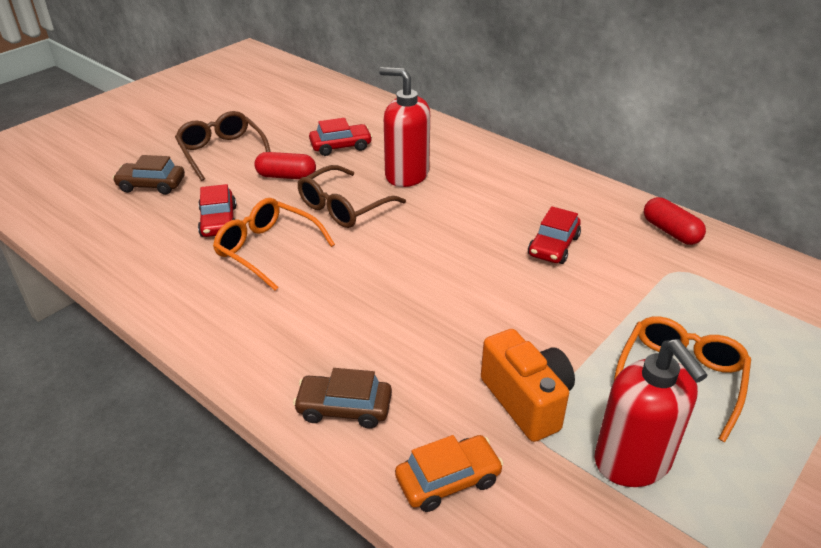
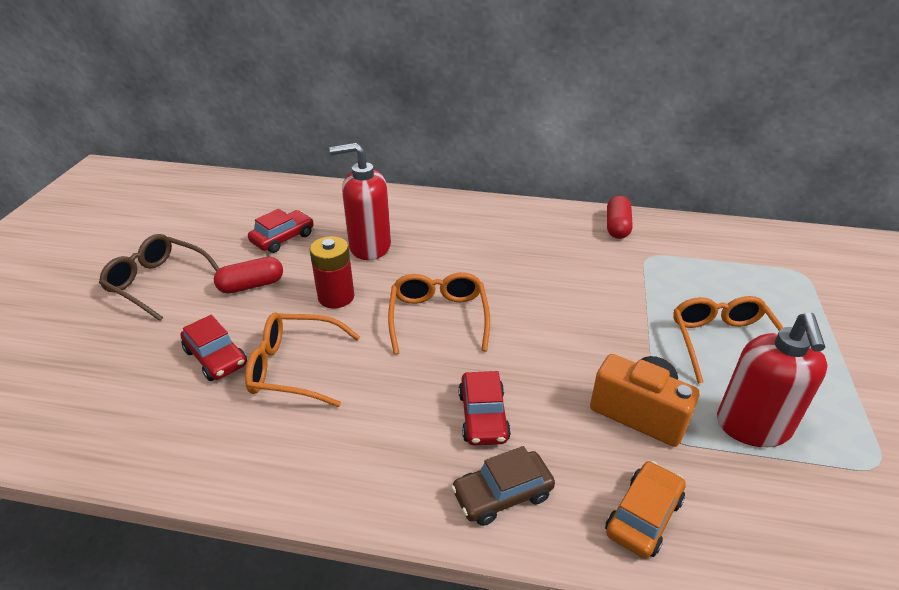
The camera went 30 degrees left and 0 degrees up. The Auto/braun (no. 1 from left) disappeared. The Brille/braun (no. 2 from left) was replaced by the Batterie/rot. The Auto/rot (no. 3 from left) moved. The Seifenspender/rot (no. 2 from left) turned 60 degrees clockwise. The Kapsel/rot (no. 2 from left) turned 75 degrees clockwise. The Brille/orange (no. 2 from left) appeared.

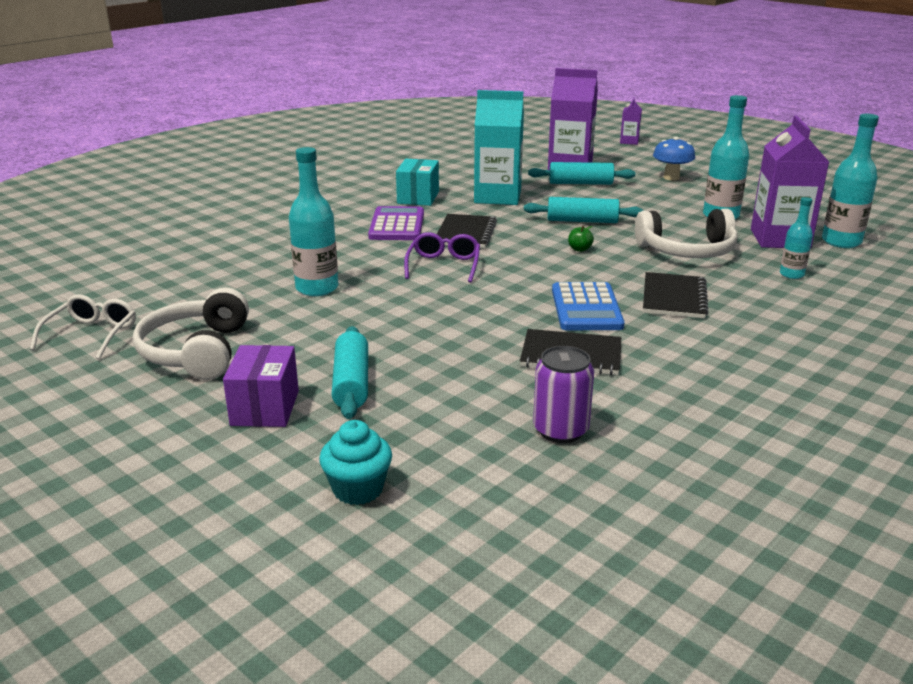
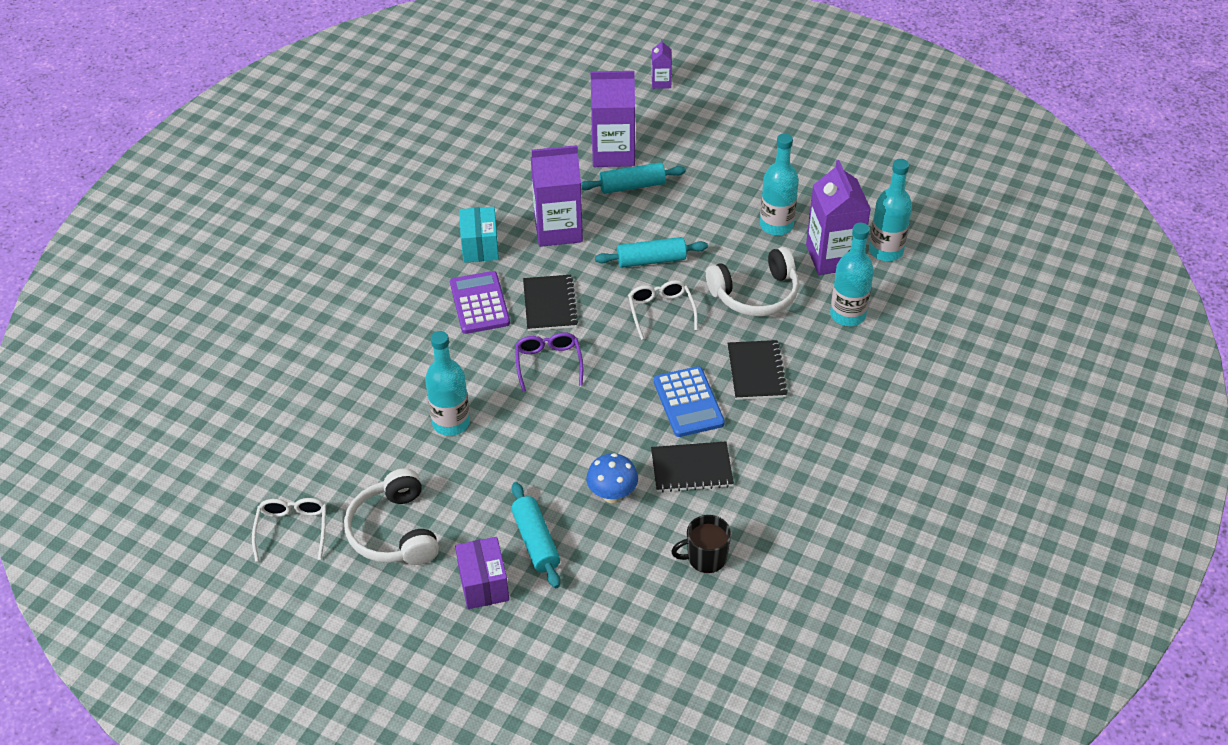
The camera went 15 degrees left and 20 degrees up. The Muffin/türkis disappeared. The Getränkekarton/türkis became the Getränkekarton/lila (no. 1 from left). The Dose/lila was replaced by the Tasse/schwarz. The Apfel/grün was replaced by the Brille/weiß (no. 2 from left). The Pilz/blau moved. The Flasche/türkis (no. 3 from left) changed to 1.72 times the size.

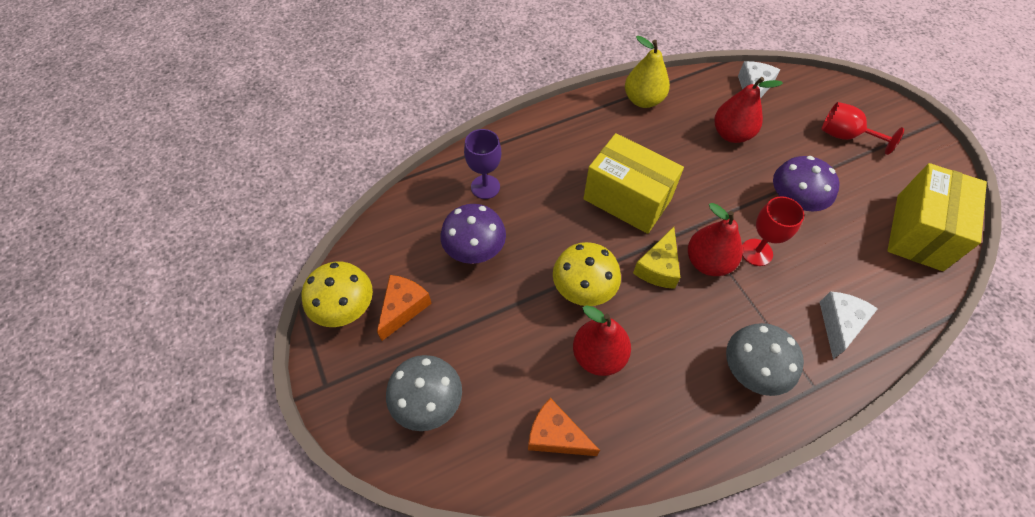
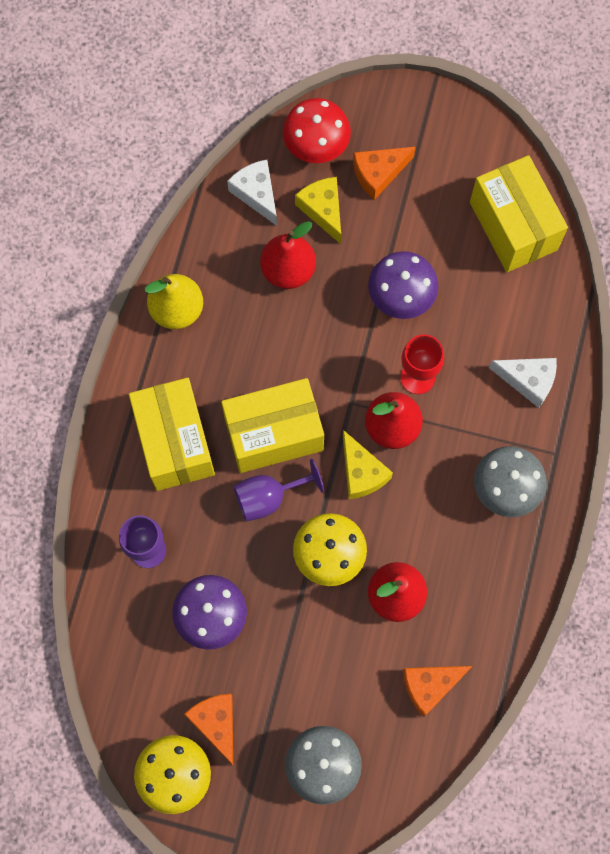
The camera went 50 degrees left and 15 degrees up. The Käse/weiß (no. 2 from left) turned 135 degrees clockwise. The Kelch/rot (no. 2 from left) was replaced by the Käse/orange (no. 2 from left). The Schachtel/gelb (no. 1 from left) appeared. The Kelch/lila (no. 2 from left) appeared. The Pilz/rot appeared. The Käse/gelb (no. 1 from left) appeared.

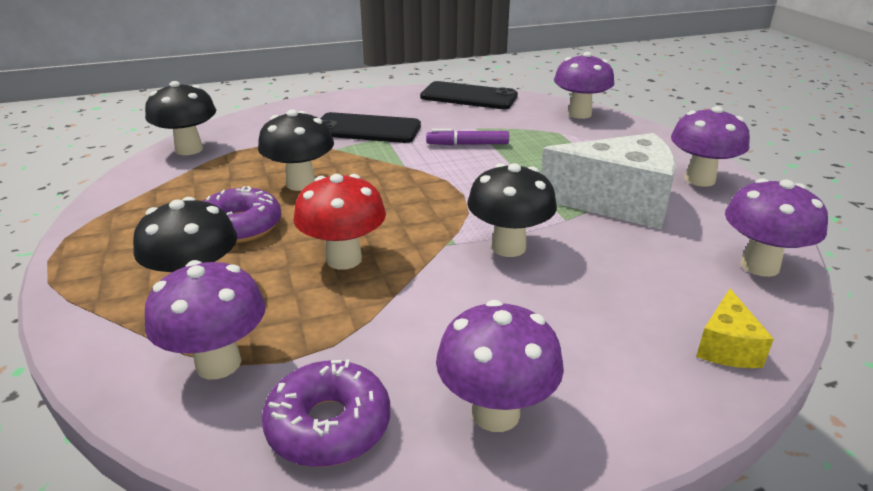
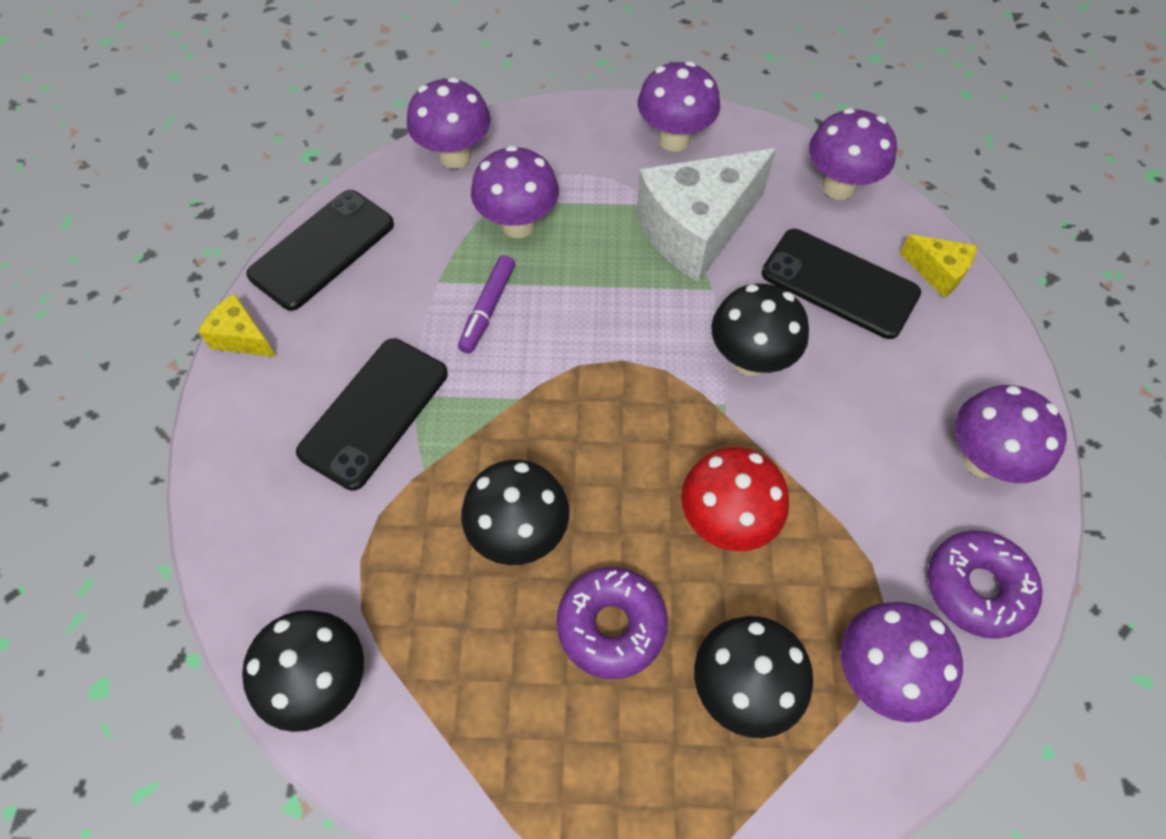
The camera went 70 degrees left and 30 degrees up. The Käse/weiß turned 150 degrees counterclockwise. The Käse/gelb (no. 1 from left) appeared. The Pilz/lila (no. 2 from left) appeared. The Handy/schwarz (no. 3 from left) appeared.

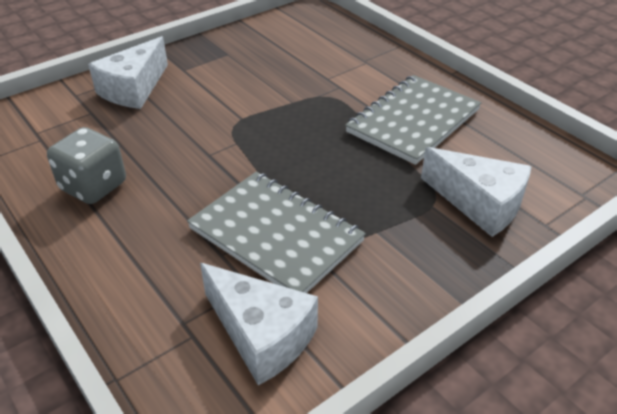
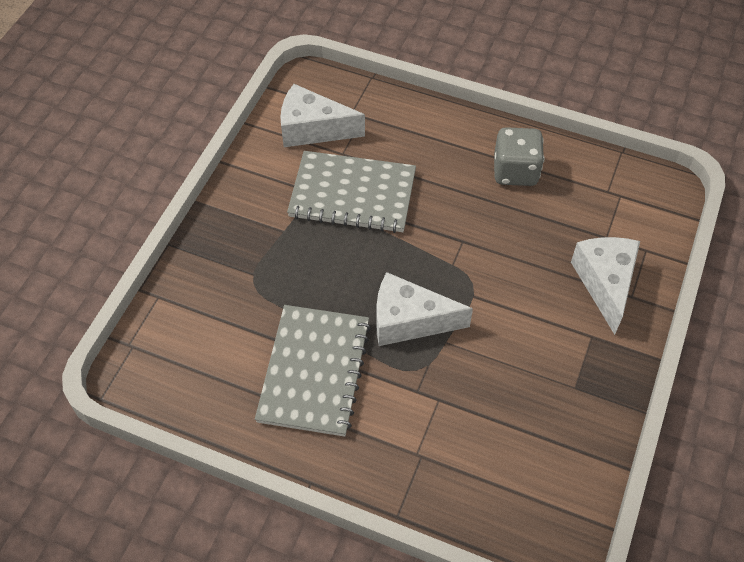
The camera went 150 degrees right and 15 degrees up. The Käse/weiß (no. 3 from left in the first image) moved.

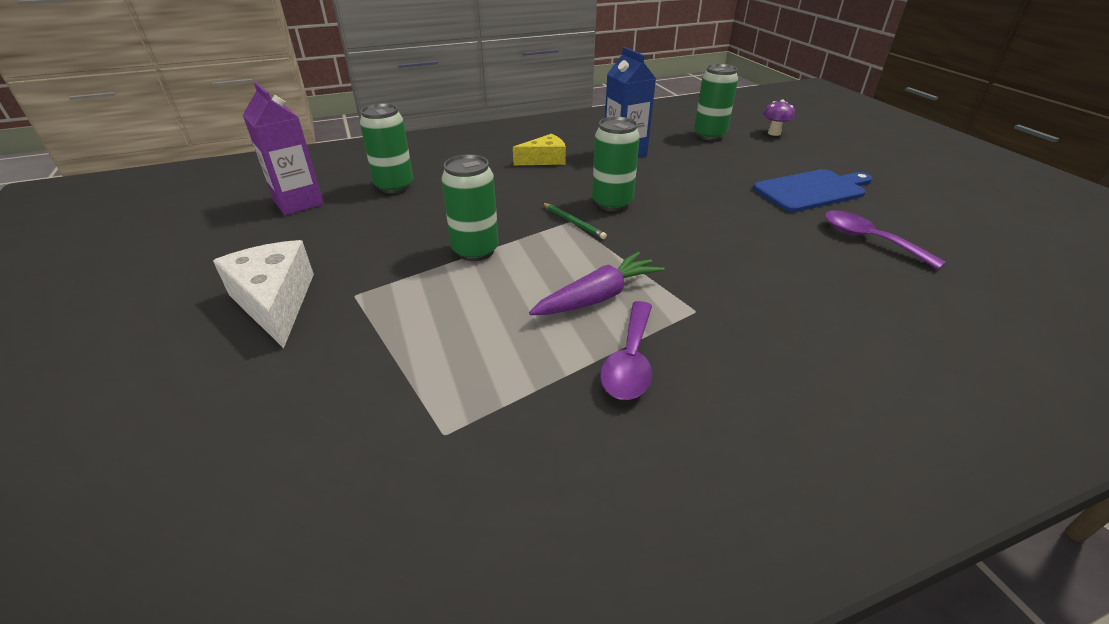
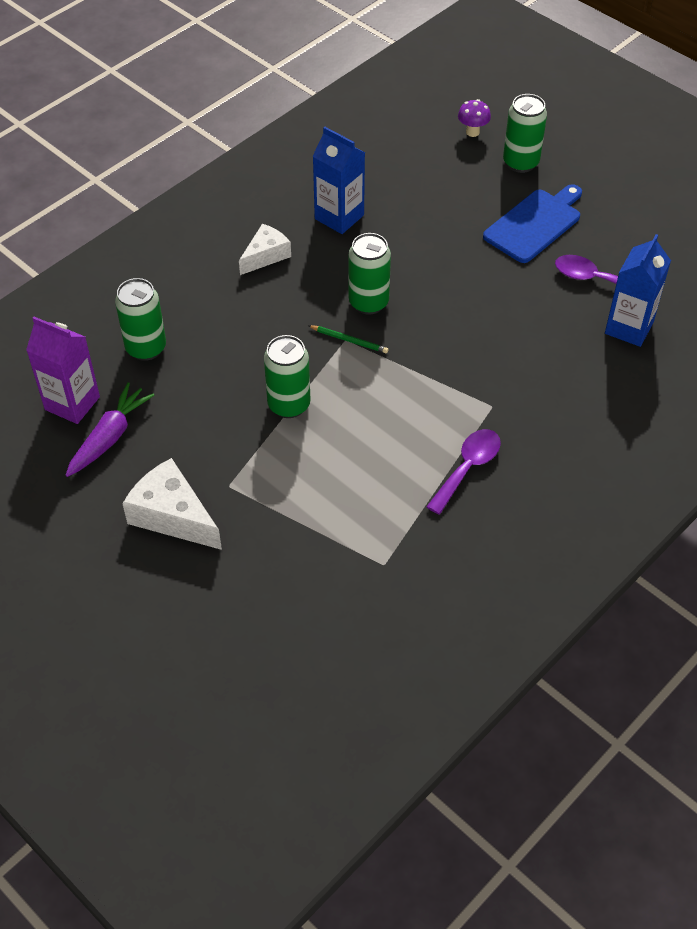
The camera went 25 degrees left and 15 degrees up. The Käse/gelb became the Käse/weiß (no. 2 from left). The Karotte/lila moved. The Löffel/lila (no. 1 from left) turned 135 degrees counterclockwise. The Dose/grün (no. 4 from left) moved. The Getränkekarton/blau (no. 2 from left) appeared.

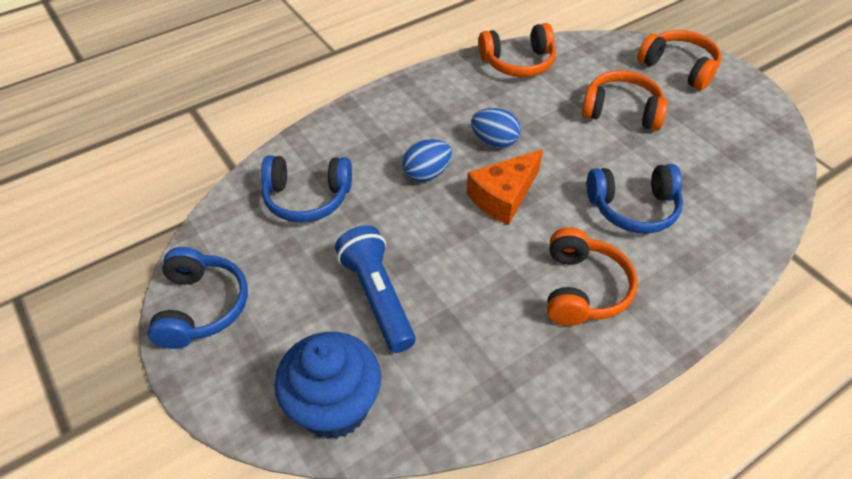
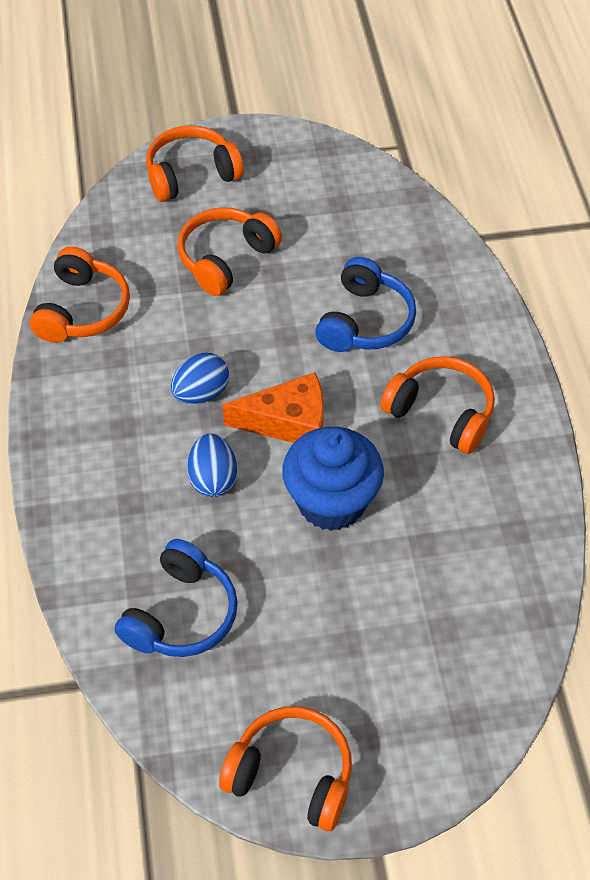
The camera went 65 degrees left and 5 degrees up. The Kopfhörer/blau (no. 1 from left) became the Kopfhörer/orange (no. 4 from left). The Muffin/blau moved. The Taschenlampe/blau disappeared. The Käse/orange turned 75 degrees counterclockwise.

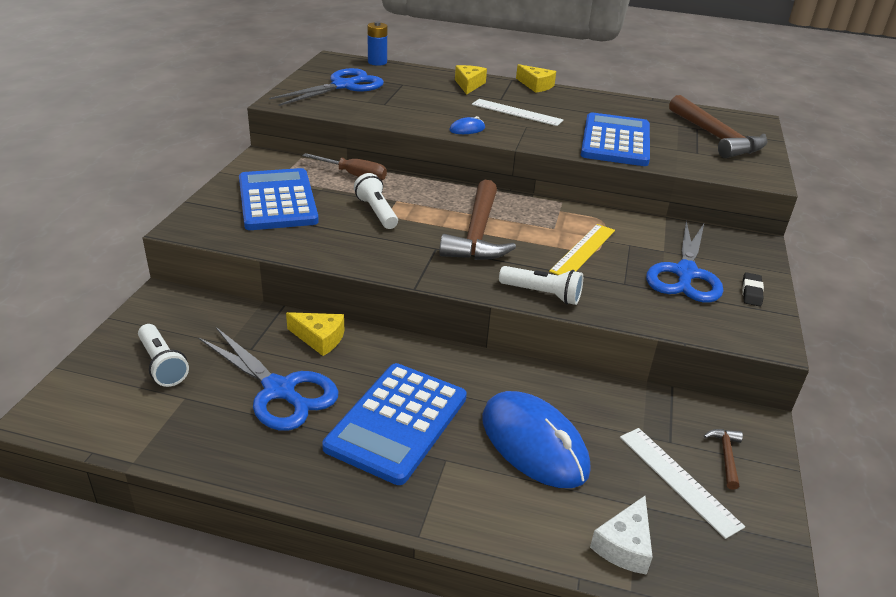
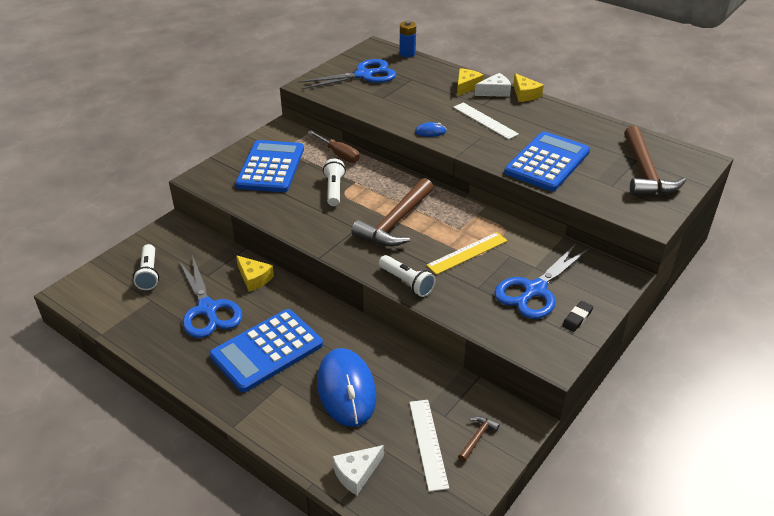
The camera went 25 degrees right and 5 degrees up. The Käse/weiß (no. 2 from left) appeared.

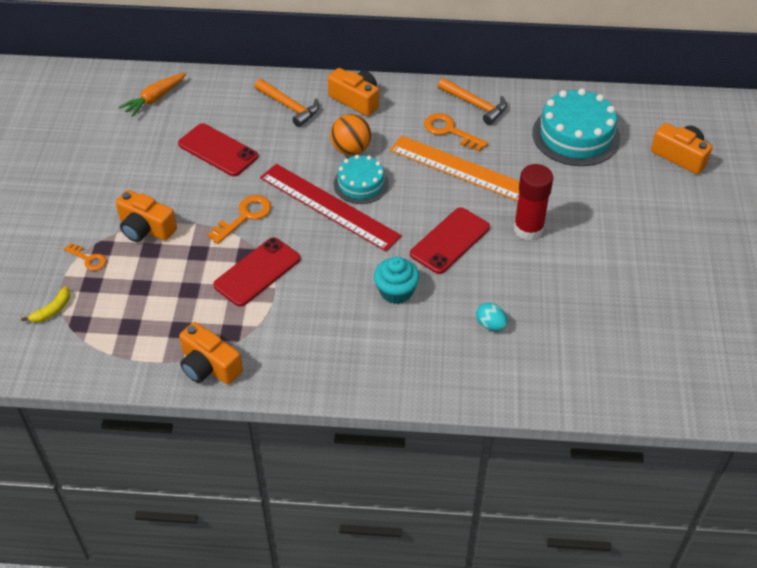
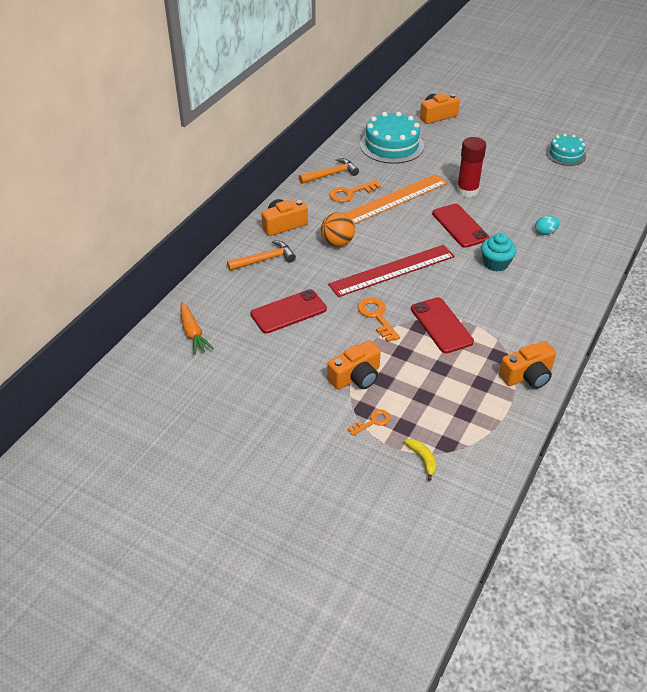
The camera went 65 degrees left and 5 degrees down. The Kuchen/türkis (no. 1 from left in the first image) moved.

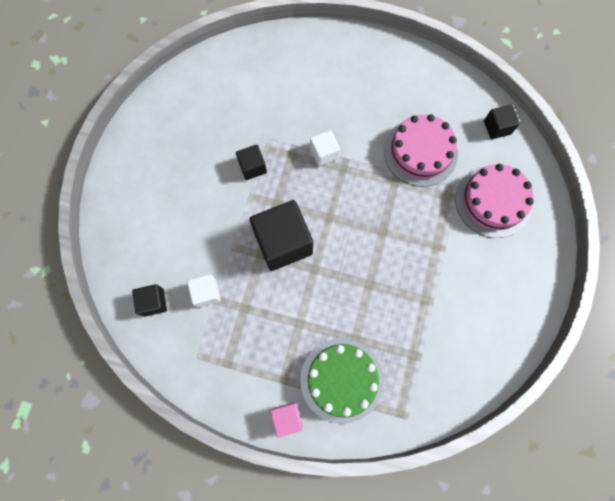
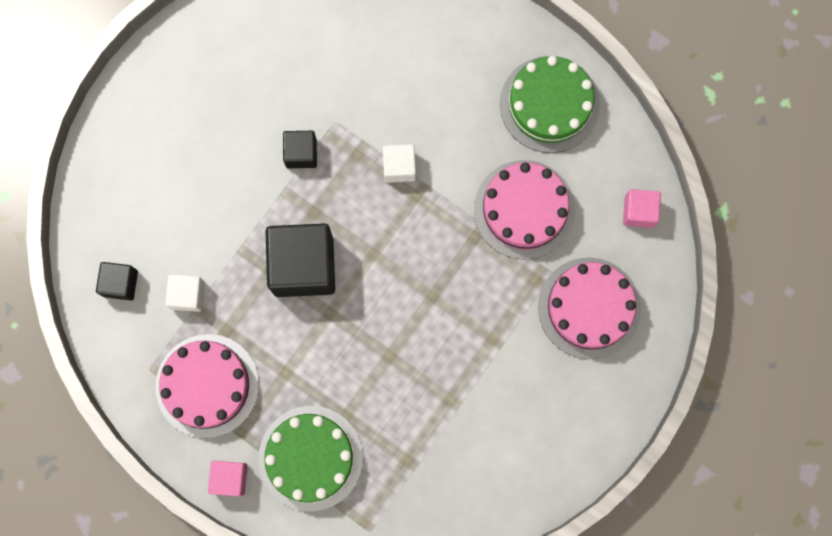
The camera went 20 degrees right and 5 degrees up. The Kubus/schwarz (no. 4 from left) became the Kubus/rosa (no. 2 from left). The Kuchen/rosa (no. 1 from left) appeared. The Kuchen/grün (no. 2 from left) appeared.

